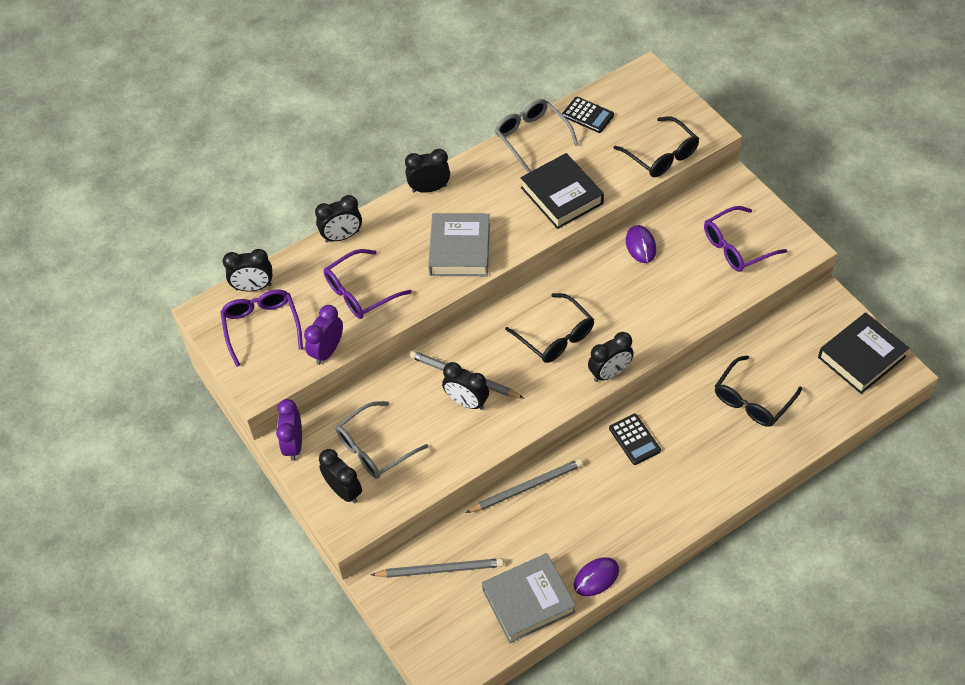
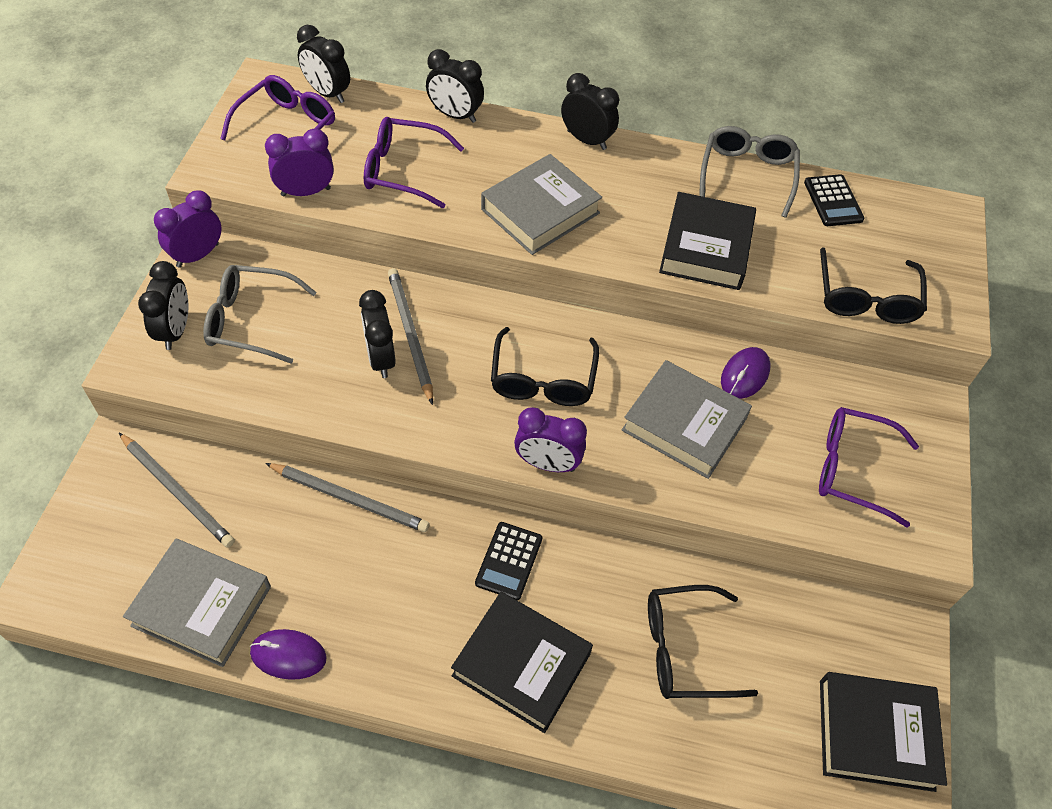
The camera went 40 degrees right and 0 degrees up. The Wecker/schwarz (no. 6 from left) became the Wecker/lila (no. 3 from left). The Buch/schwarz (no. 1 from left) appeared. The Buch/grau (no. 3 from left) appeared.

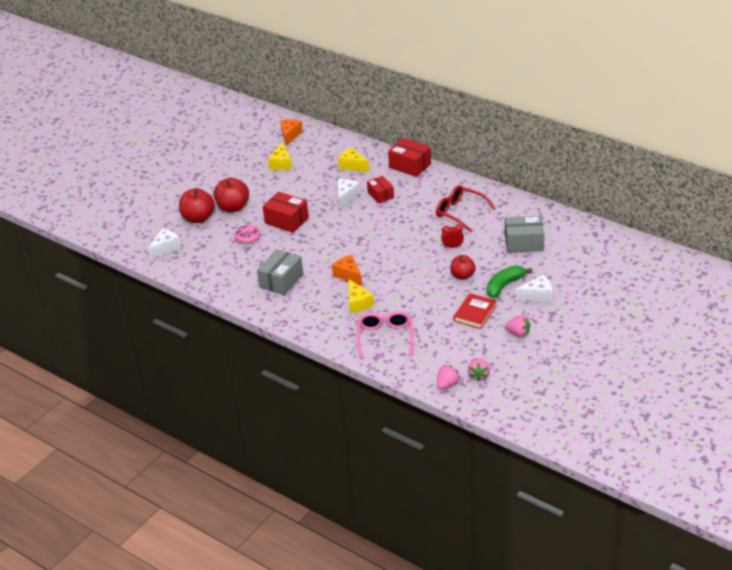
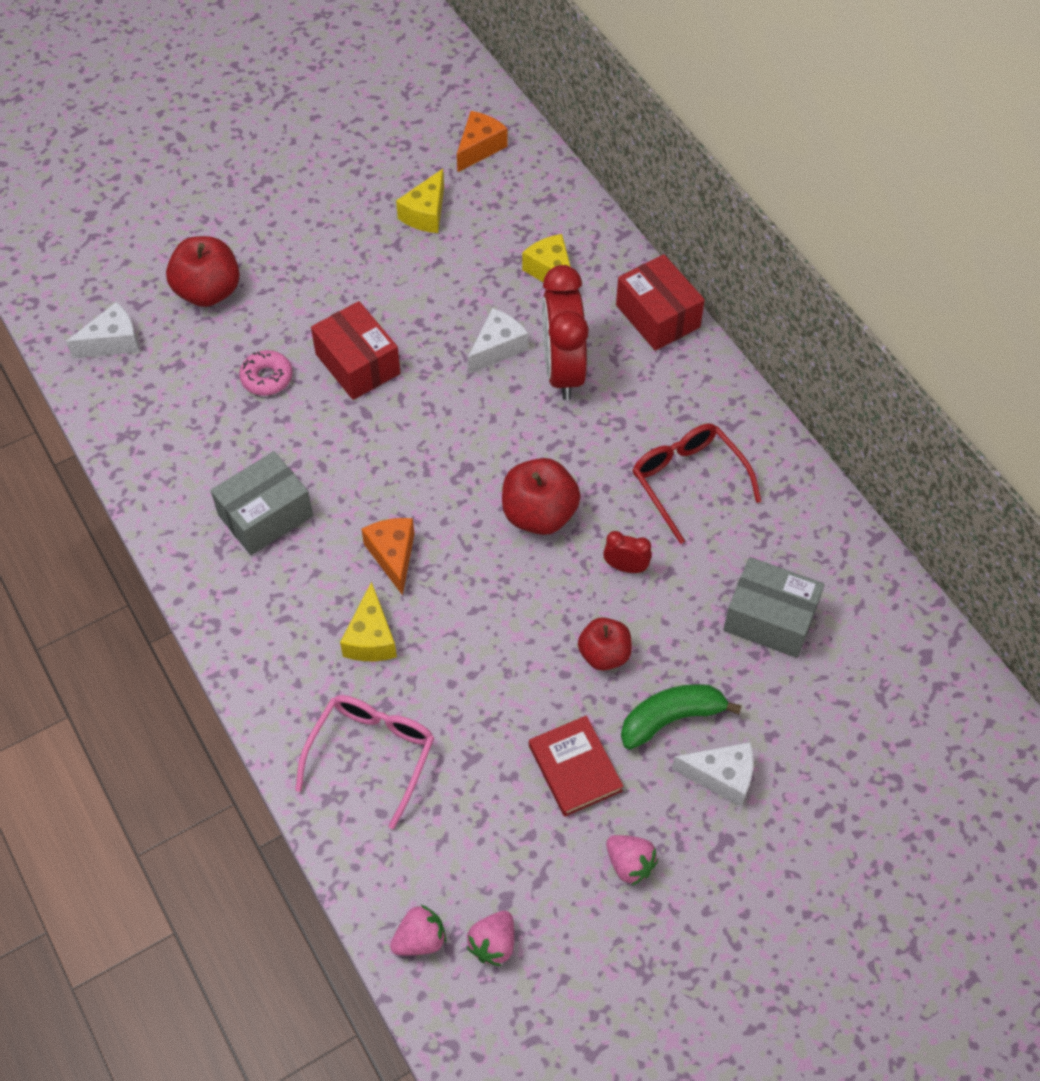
The camera went 20 degrees right and 20 degrees up. The Apfel/rot (no. 2 from left) moved. The Schachtel/rot (no. 2 from left) was replaced by the Wecker/rot (no. 1 from left). The Buch/rot turned 75 degrees counterclockwise.

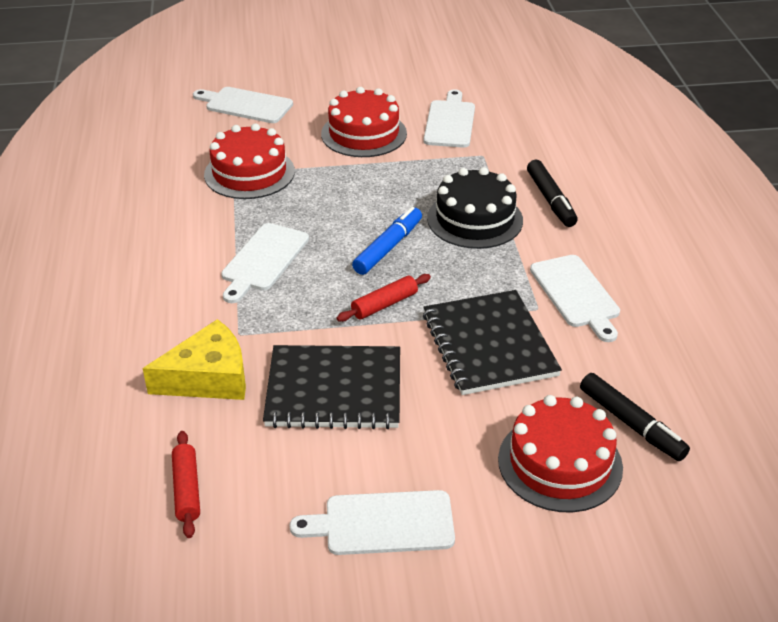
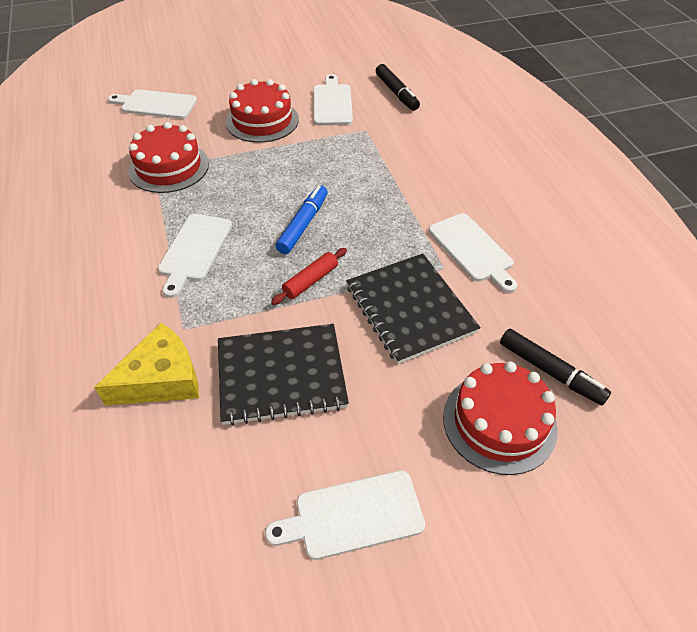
The camera went 10 degrees left and 10 degrees up. The Nudelholz/rot (no. 1 from left) disappeared. The Kuchen/schwarz disappeared. The Filzstift/schwarz (no. 1 from left) moved.

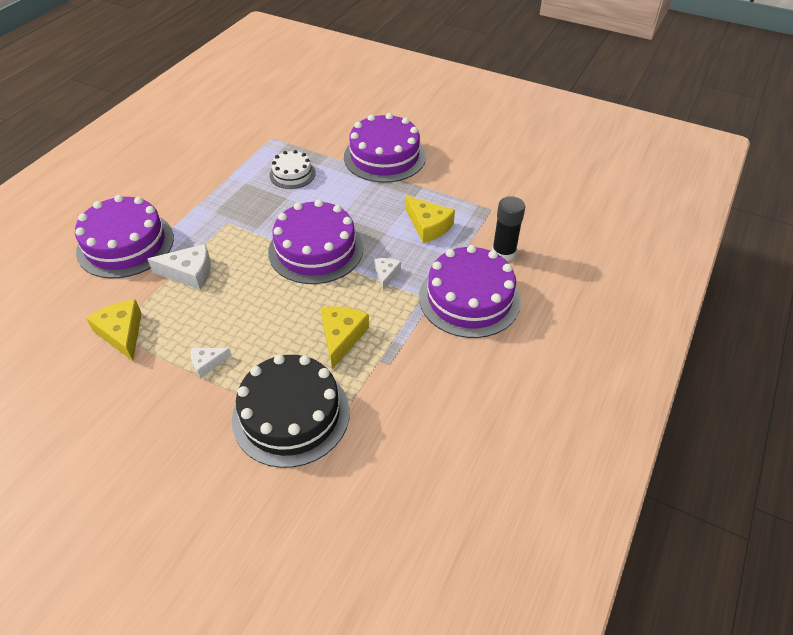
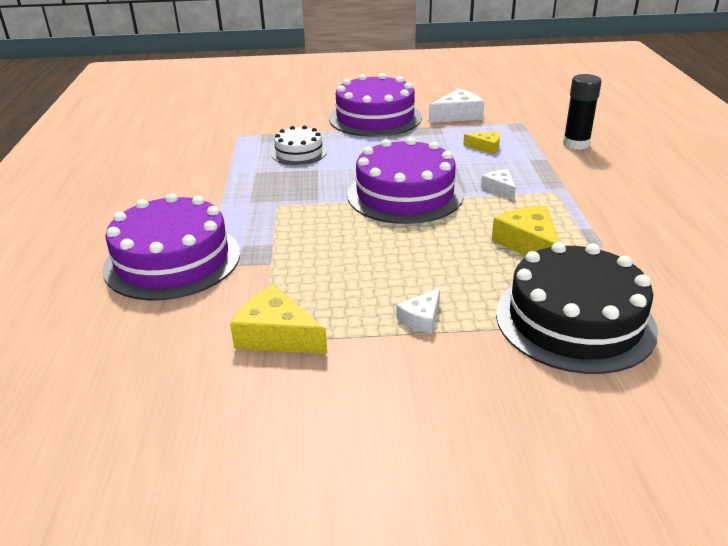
The camera went 30 degrees left and 15 degrees down. The Käse/weiß (no. 1 from left in the first image) moved. The Käse/gelb (no. 3 from left in the first image) changed to 0.59 times the size. The Kuchen/lila (no. 4 from left) disappeared.

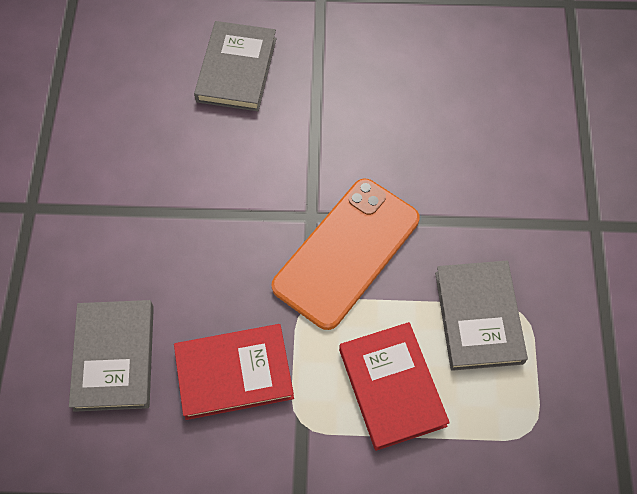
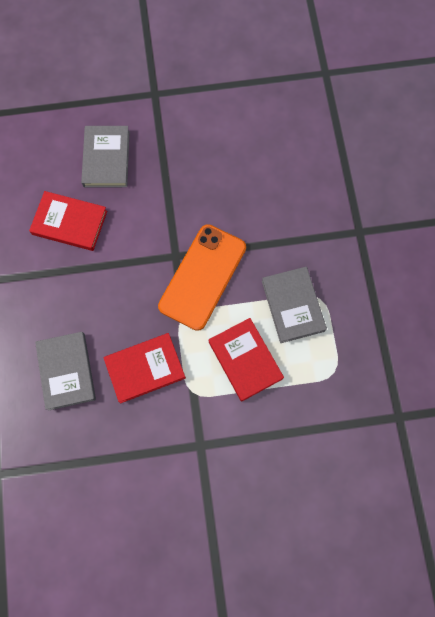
The camera went 10 degrees left and 10 degrees up. The Buch/rot (no. 1 from left) appeared.

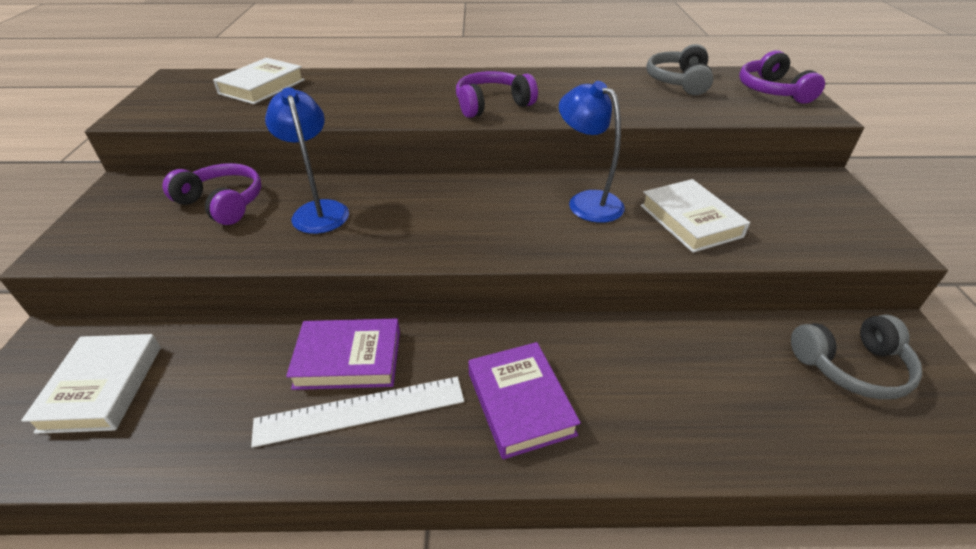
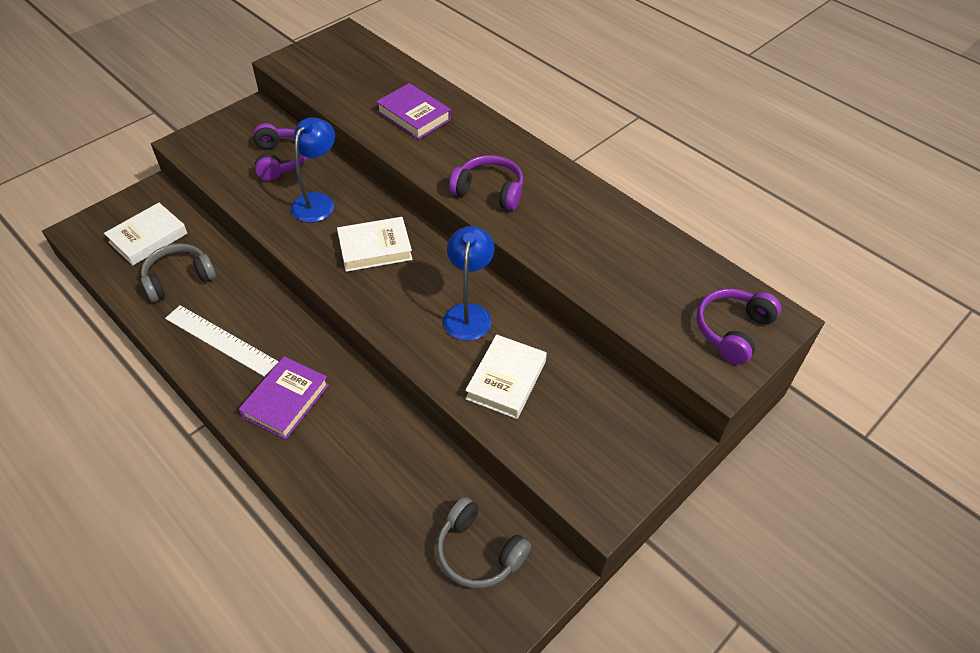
The camera went 45 degrees right and 10 degrees up. The Buch/weiß (no. 2 from left) moved. The Buch/lila (no. 1 from left in the first image) moved. The Kopfhörer/grau (no. 1 from left) moved.

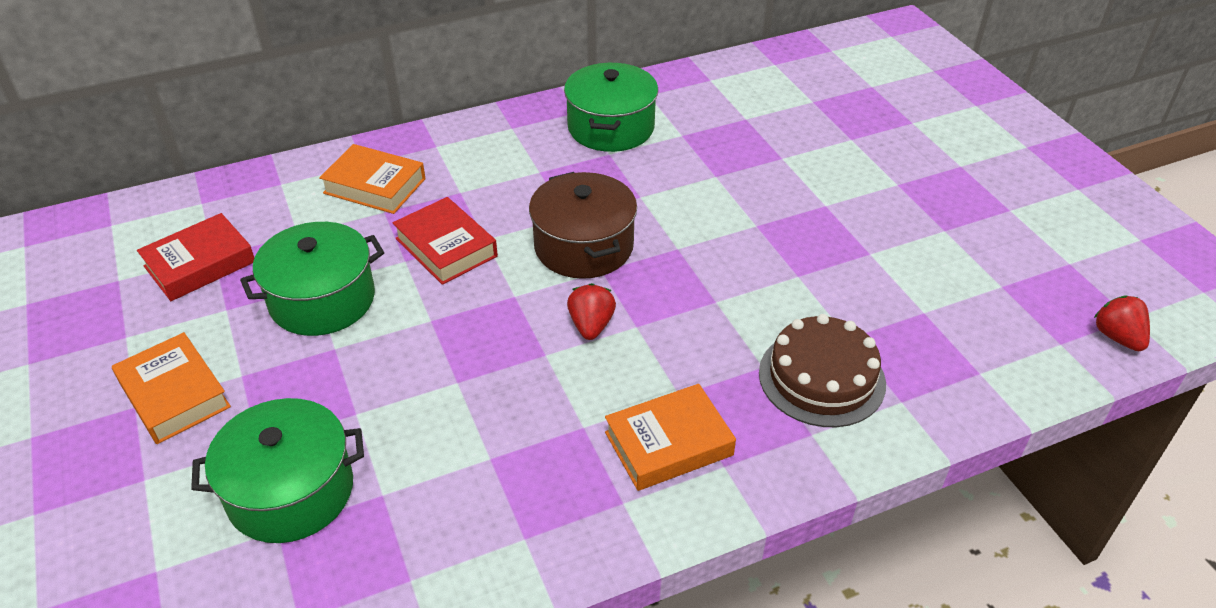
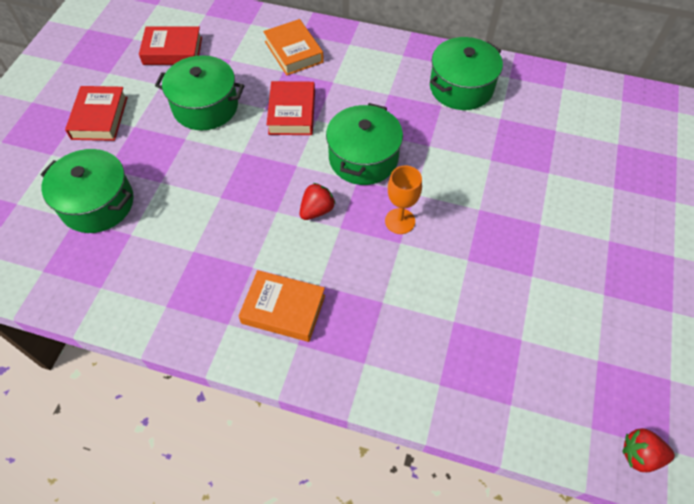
The camera went 40 degrees right and 15 degrees up. The Buch/orange (no. 1 from left) became the Buch/rot (no. 1 from left). The Kochtopf/braun became the Kochtopf/grün (no. 3 from left). The Kuchen/braun disappeared. The Erdbeere/rot (no. 2 from left) turned 105 degrees counterclockwise. The Kelch/orange appeared.

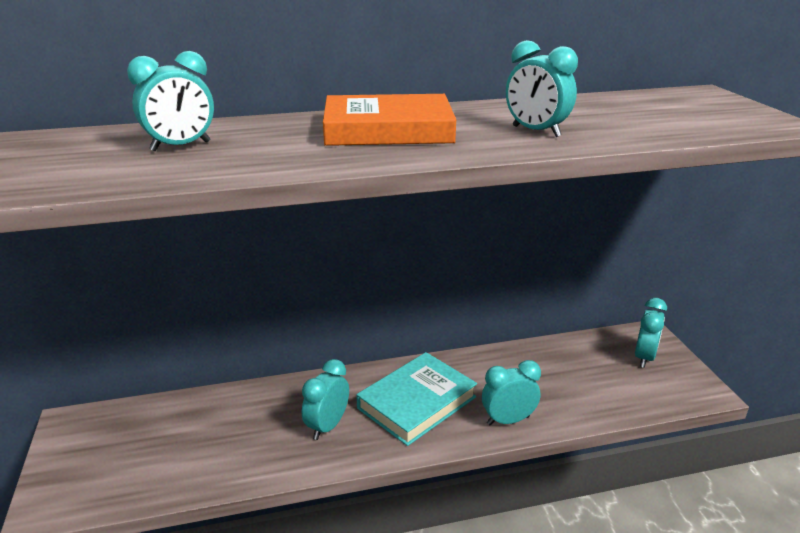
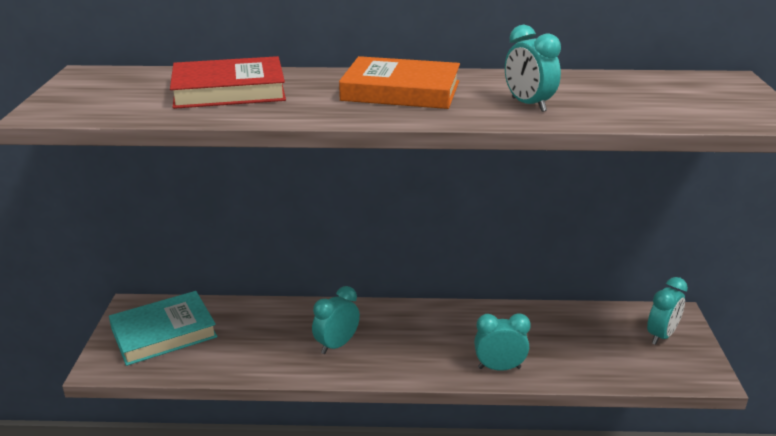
The camera went 15 degrees right and 0 degrees up. The Wecker/türkis (no. 1 from left) was replaced by the Buch/rot. The Buch/türkis moved.

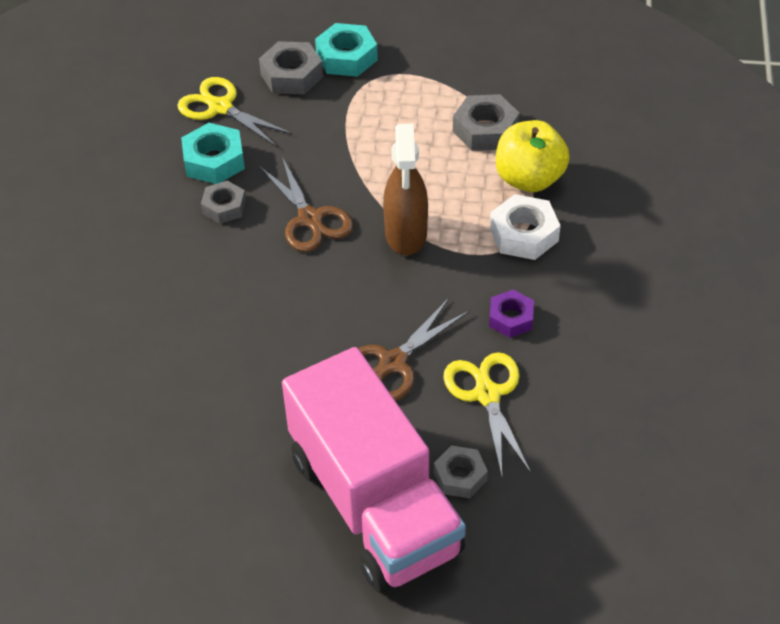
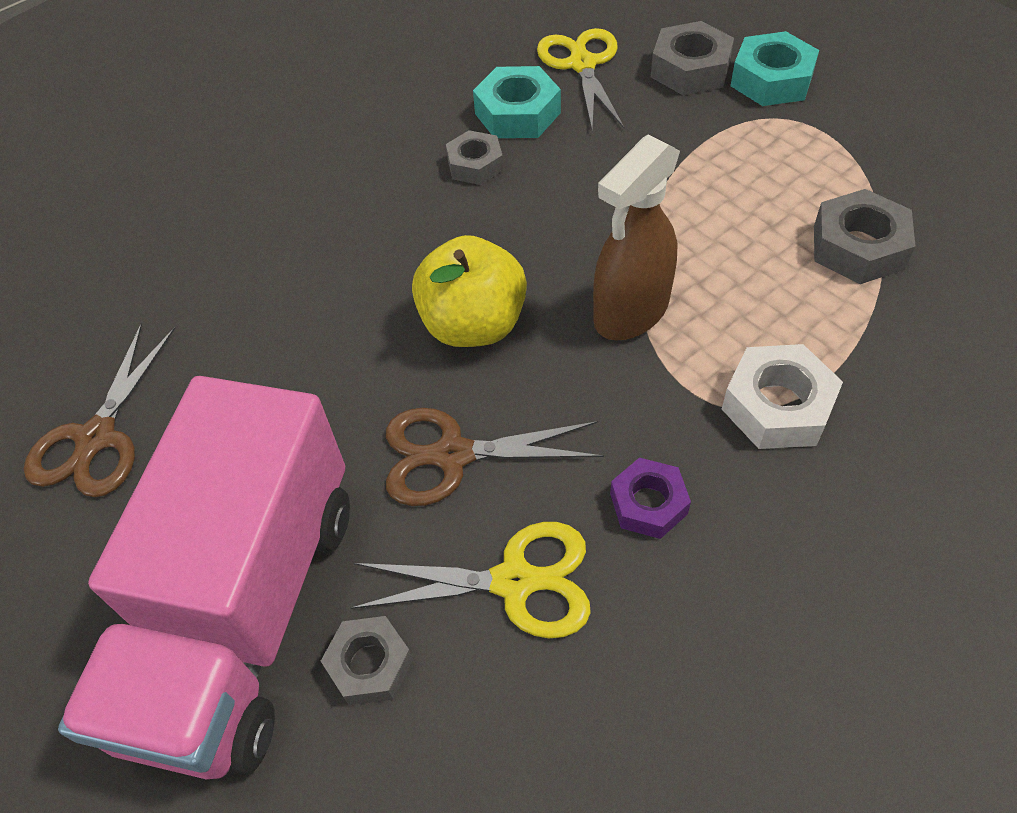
The camera went 45 degrees right and 5 degrees up. The Schere/braun (no. 1 from left) moved. The Schere/gelb (no. 2 from left in the first image) turned 60 degrees clockwise. The Apfel/gelb moved.

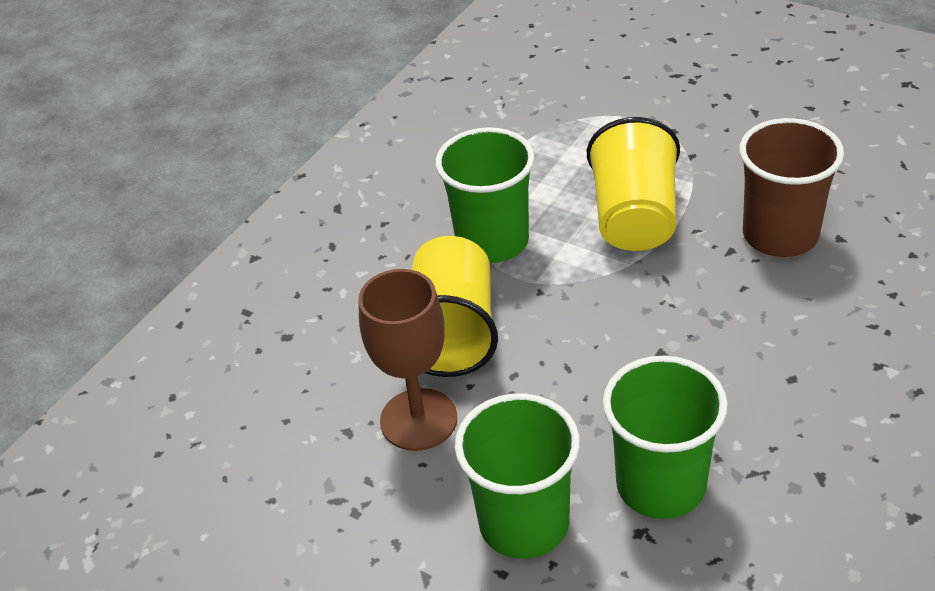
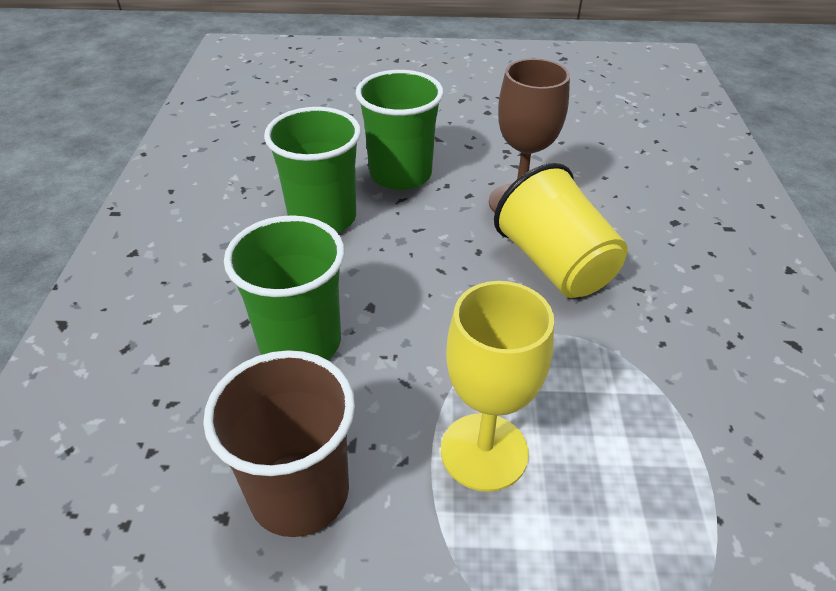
The camera went 145 degrees right and 0 degrees up. The Becher/grün (no. 1 from left) moved. The Becher/gelb (no. 2 from left) was replaced by the Kelch/gelb.

